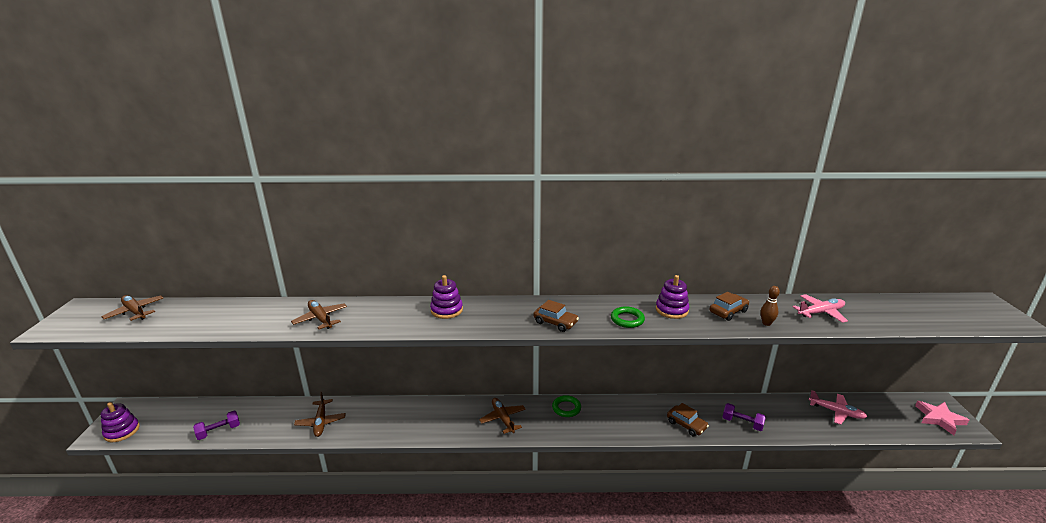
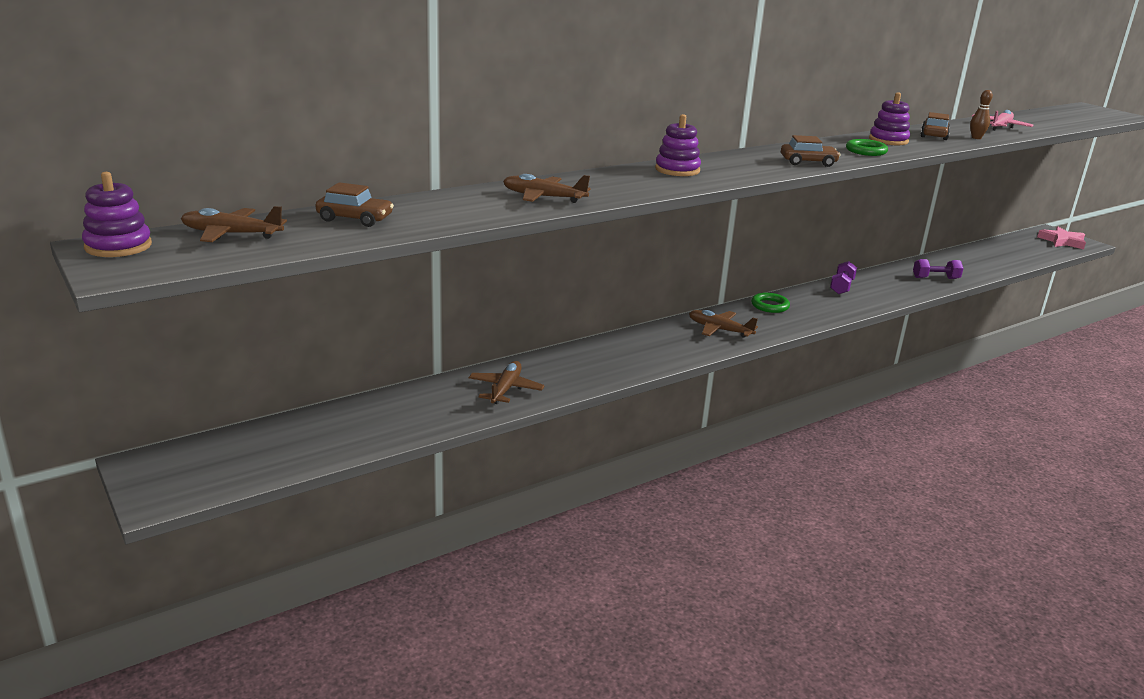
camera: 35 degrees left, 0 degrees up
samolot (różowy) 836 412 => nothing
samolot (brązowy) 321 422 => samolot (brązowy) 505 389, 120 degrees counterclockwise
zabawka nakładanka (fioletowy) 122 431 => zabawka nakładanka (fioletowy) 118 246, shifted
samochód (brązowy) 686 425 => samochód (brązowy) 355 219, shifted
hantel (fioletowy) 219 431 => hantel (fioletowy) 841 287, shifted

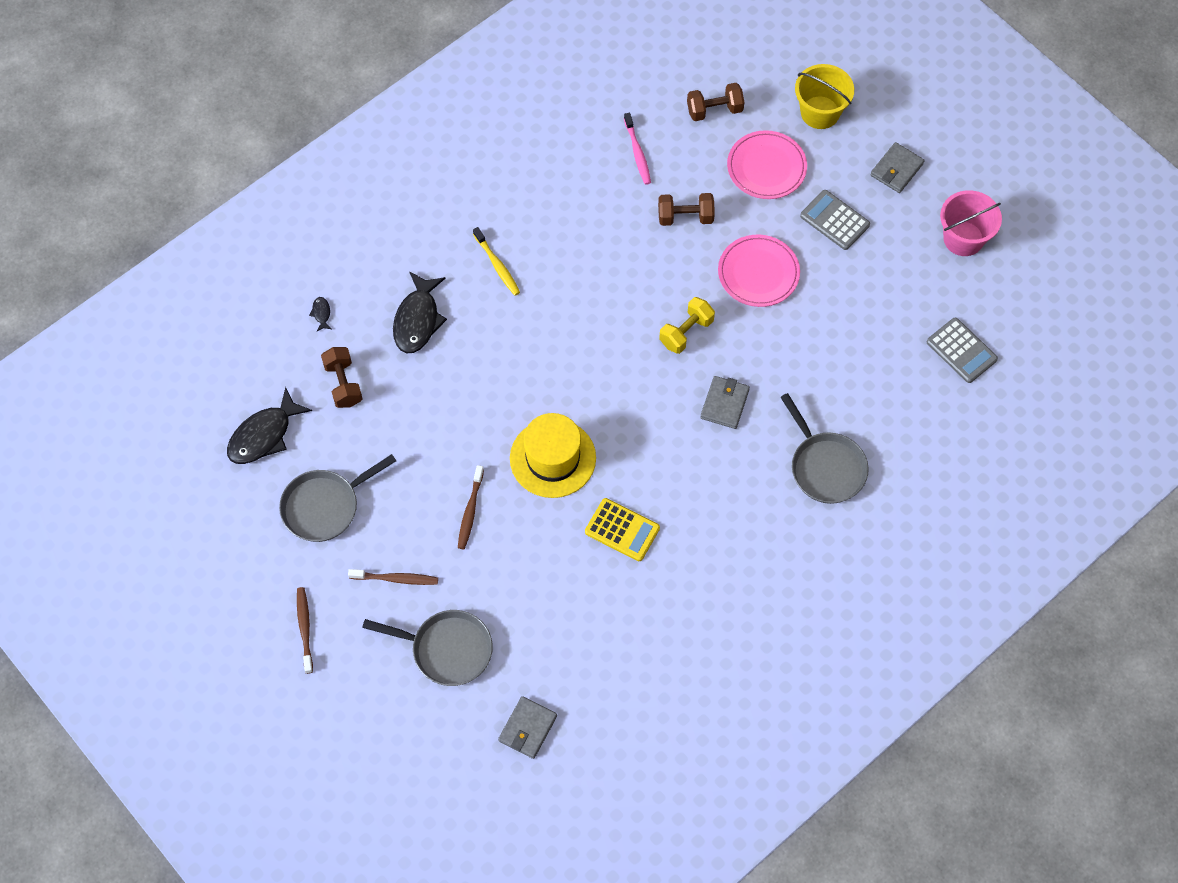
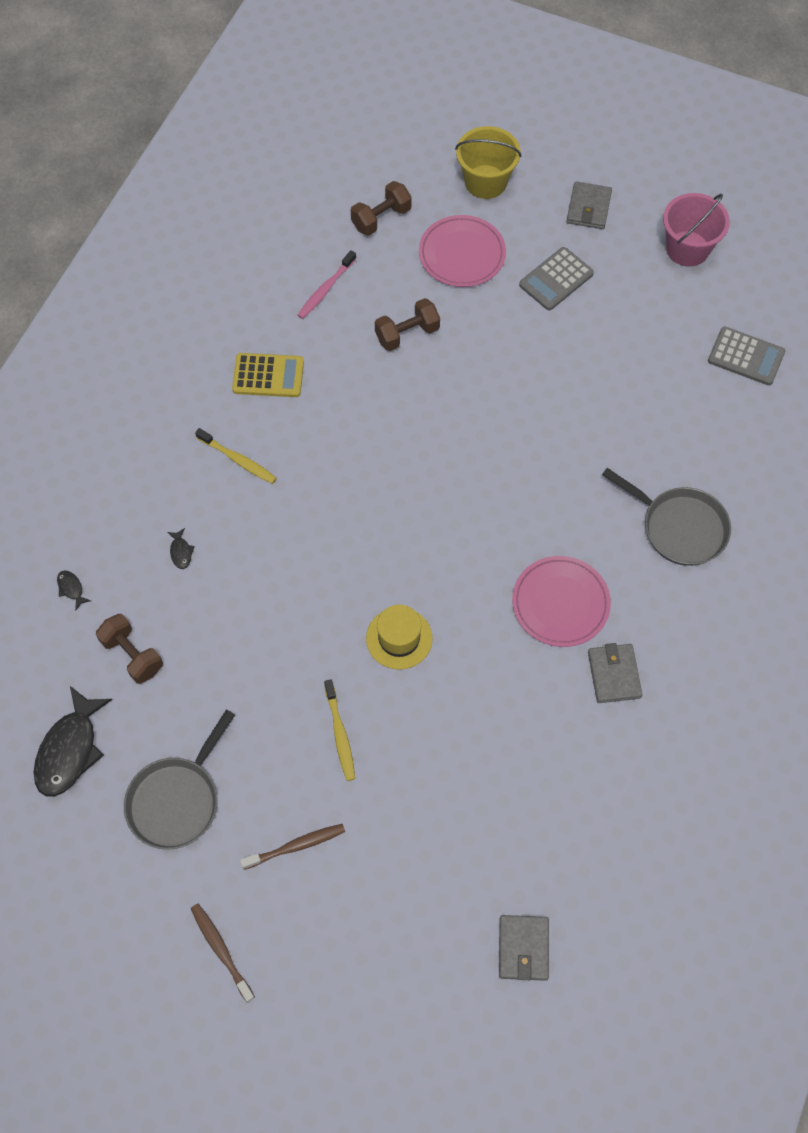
camera: 25 degrees left, 0 degrees up
szczoteczka do zębów (różowy) 637 153 => szczoteczka do zębów (różowy) 326 289, 75 degrees clockwise
kalkulator (szary) 835 220 => kalkulator (szary) 556 279, 60 degrees counterclockwise
talerz (różowy) 758 273 => talerz (różowy) 560 603, shifted
ryba (czarny) 417 320 => ryba (czarny) 181 552, x0.42
hantel (żółty) 686 332 => nothing
portfel (szary) 724 404 => portfel (szary) 614 674, shifted
kapelusz (żółty) 553 458 => kapelusz (żółty) 399 638, x0.66
szczoteczka do zębów (brązowy) 470 511 => szczoteczka do zębów (żółty) 340 734
kalkulator (żółty) 622 530 => kalkulator (żółty) 268 376, shifted
patelnia (szary) 447 649 => nothing

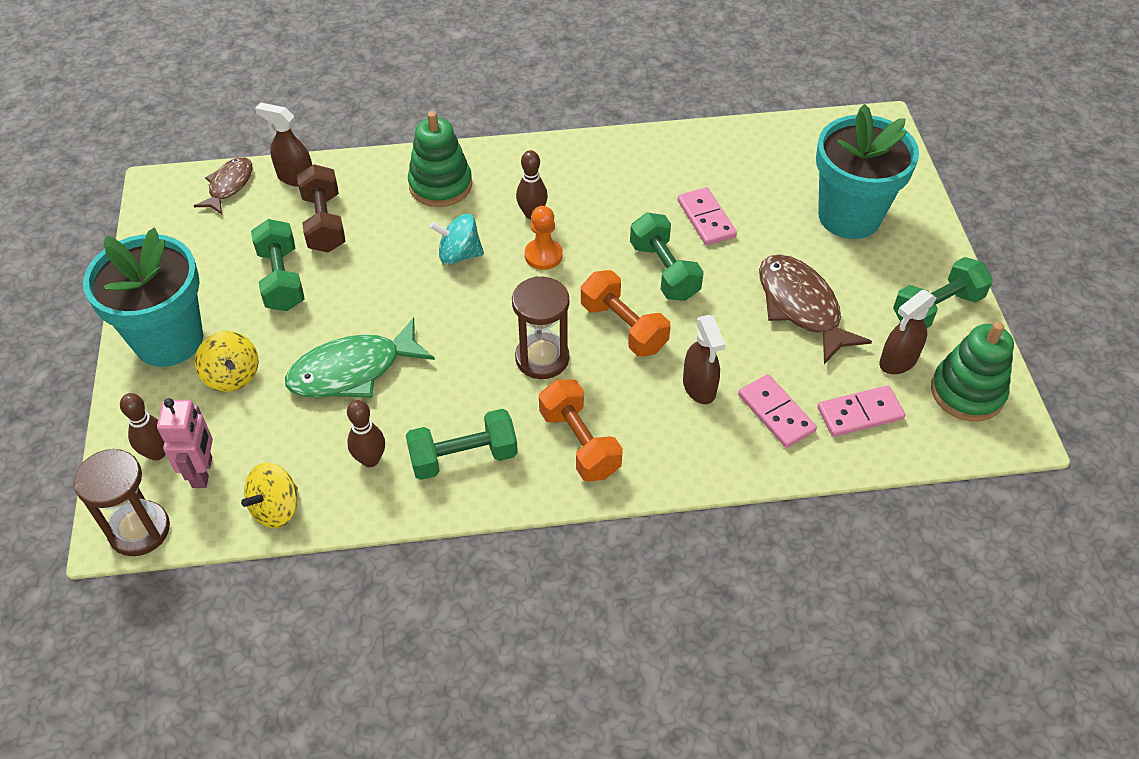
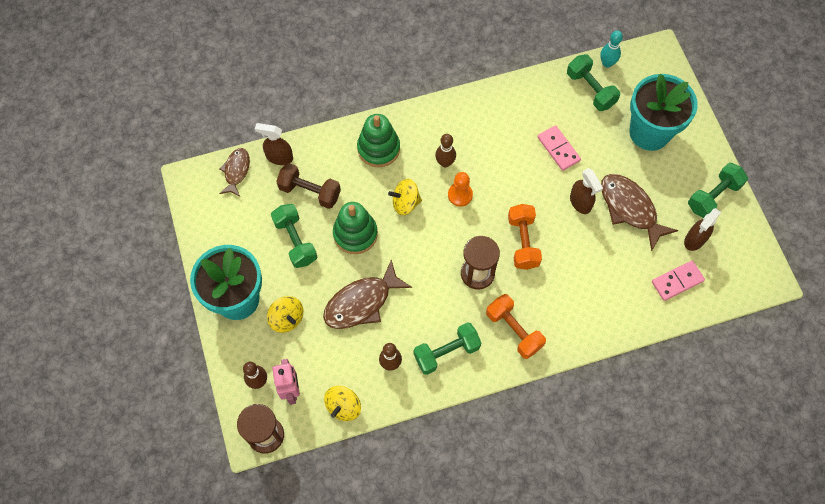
camera: 10 degrees left, 15 degrees up
hantel (brązowy) 324 223 => hantel (brązowy) 310 192, 45 degrees counterclockwise
hantel (zielony) 664 271 => hantel (zielony) 590 89, shifted
bączek (turkusowy) 459 254 => bączek (żółty) 405 203
hantel (pomarańczowy) 623 327 => hantel (pomarańczowy) 523 242, 45 degrees clockwise
spryskiwacz (brązowy) 699 387 => spryskiwacz (brązowy) 580 202, shifted
ryba (zielony) 352 371 => ryba (brązowy) 361 302
zabawka nakładanka (zielony) 967 392 => zabawka nakładanka (zielony) 355 234, shifted
kostka domina (różowy) 776 413 => nothing
nothing => kręgiel (turkusowy) 607 63

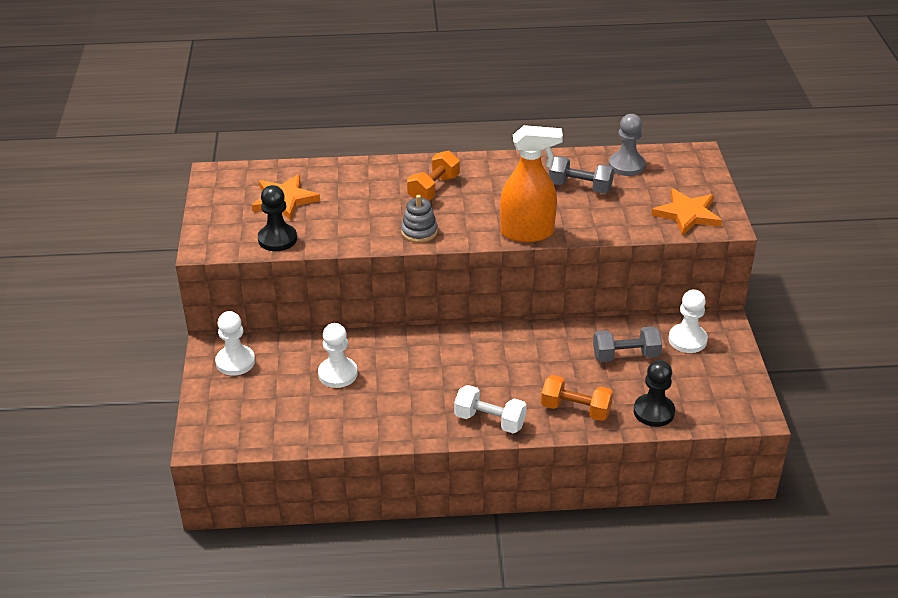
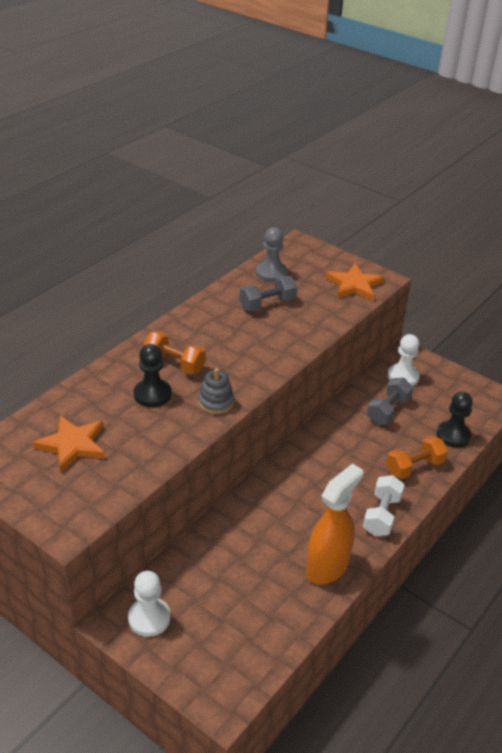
camera: 50 degrees left, 0 degrees up
spryskiwacz (pomarańczowy) 527 233 => spryskiwacz (pomarańczowy) 327 566, shifted
hantel (pomarańczowy) 433 189 => hantel (pomarańczowy) 174 364, 45 degrees counterclockwise
pionek (czarny) 277 239 => pionek (czarny) 152 394, shifted
pionek (biały) 338 374 => nothing
hantel (biały) 489 421 => hantel (biały) 382 515, 45 degrees counterclockwise

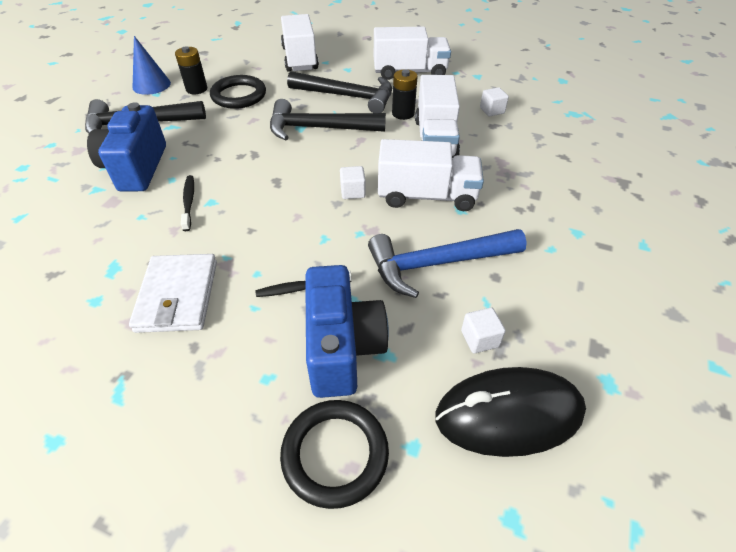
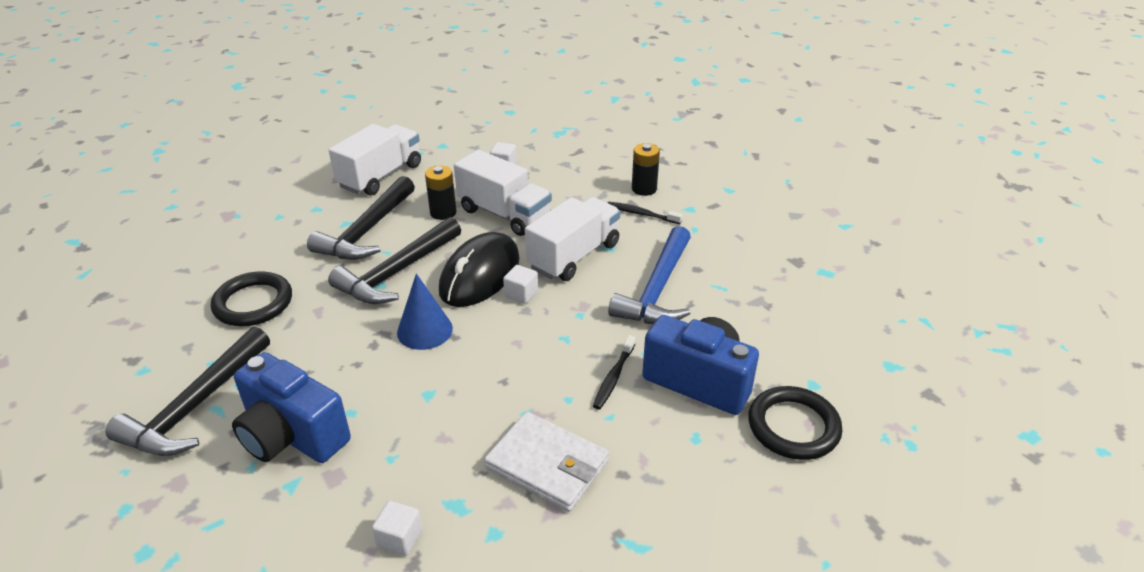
camera: 55 degrees left, 10 degrees down
ciężarówka (biały) 300 59 => nothing
stożek (niebieski) 151 85 => stożek (niebieski) 425 330, shifted
bateria (czarny) 196 89 => bateria (czarny) 644 189, shifted
młotek (czarny) 347 96 => młotek (czarny) 367 231, 150 degrees clockwise
szczoteczka do zębów (czarny) 189 202 => szczoteczka do zębów (czarny) 641 214, shifted
sześcian (biały) 479 339 => sześcian (biały) 399 538, shifted
myszka (czarny) 508 414 => myszka (czarny) 480 275, shifted

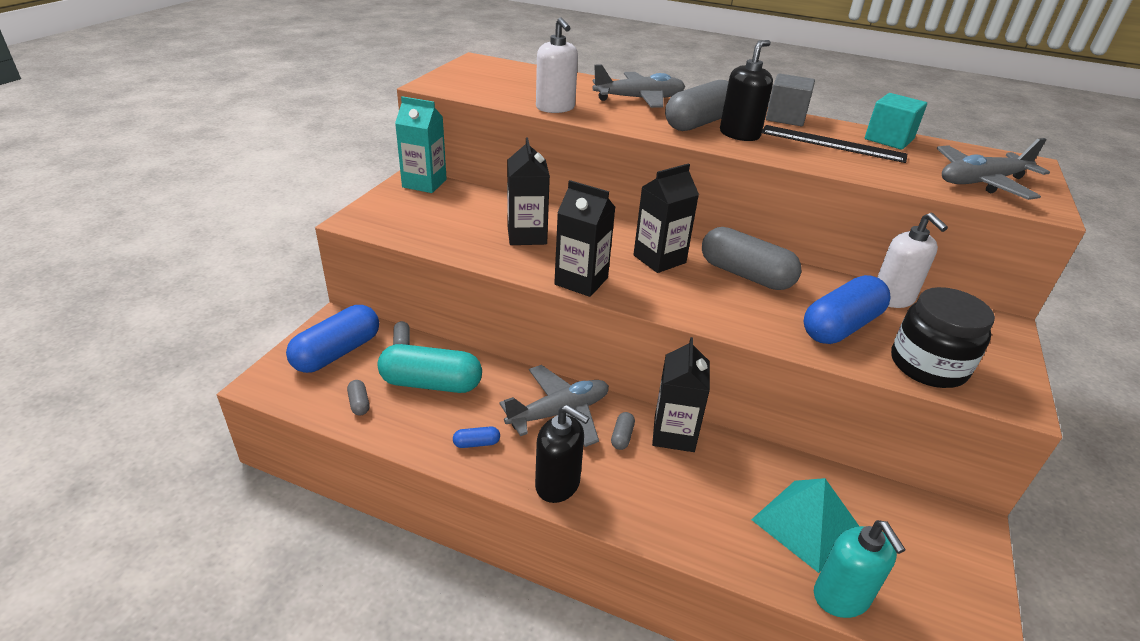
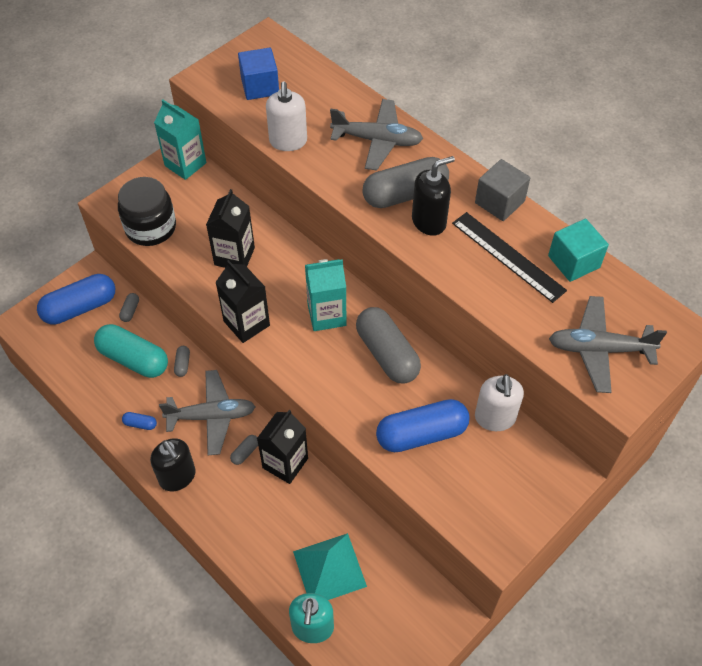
camera: 25 degrees right, 20 degrees up
karton mleka (czarny) 659 259 => karton mleka (turkusowy) 326 315
słoik (czarny) 928 365 => słoik (czarny) 150 227, shifted
kapsułka (szary) 359 403 => kapsułka (szary) 182 364, shifted
nothing => sześcian (niebieski) 260 86

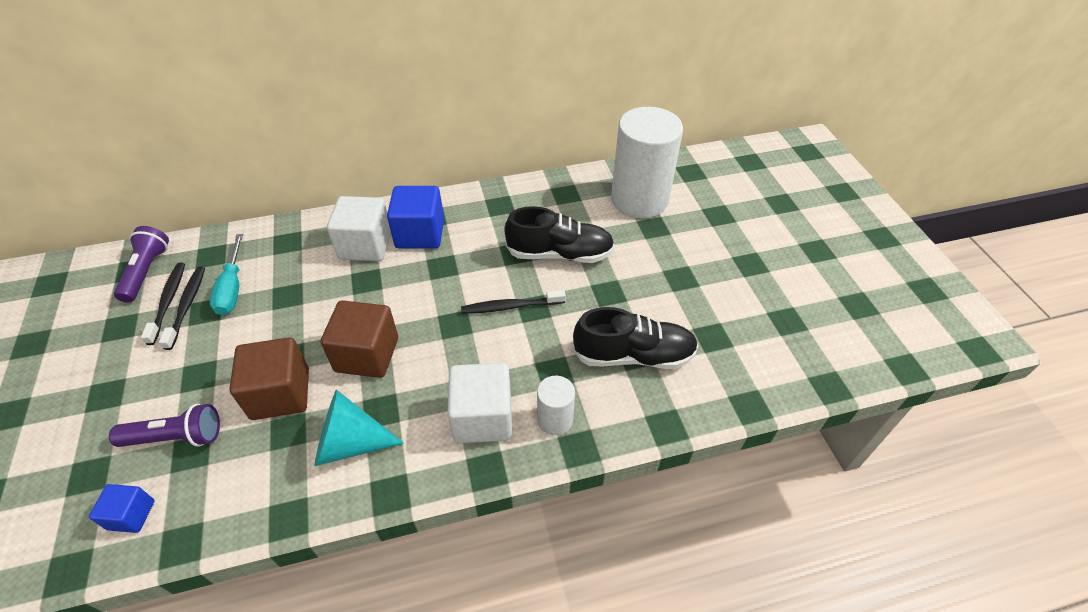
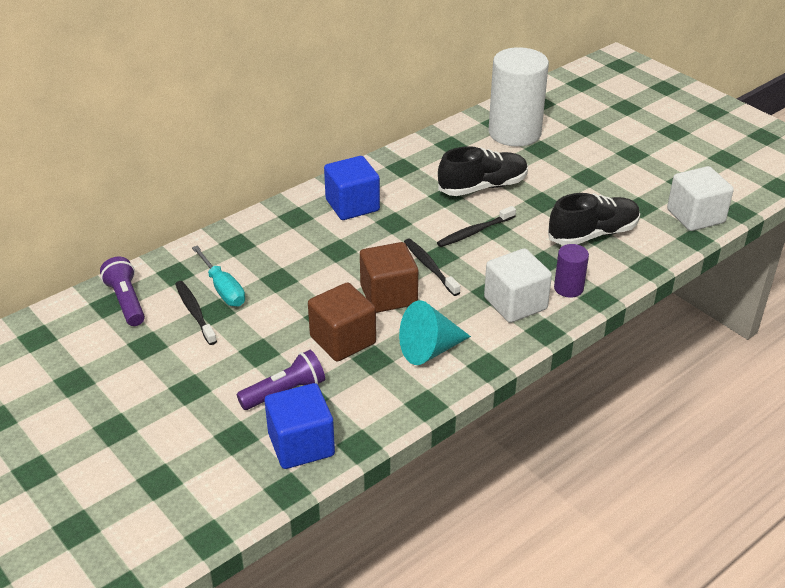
camera: 25 degrees left, 10 degrees down
sześcian (biały) 365 245 => sześcian (biały) 695 216, shifted
szczoteczka do zębów (czarny) 168 301 => szczoteczka do zębów (czarny) 430 267, shifted
walec (biały) 555 420 => walec (fioletowy) 568 288
sześcian (niebieski) 131 515 => sześcian (niebieski) 301 444, x1.82

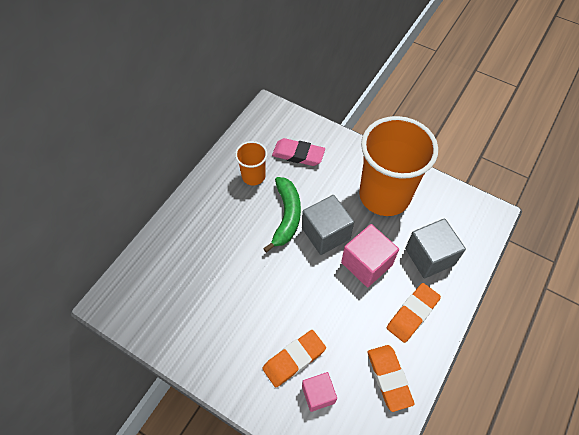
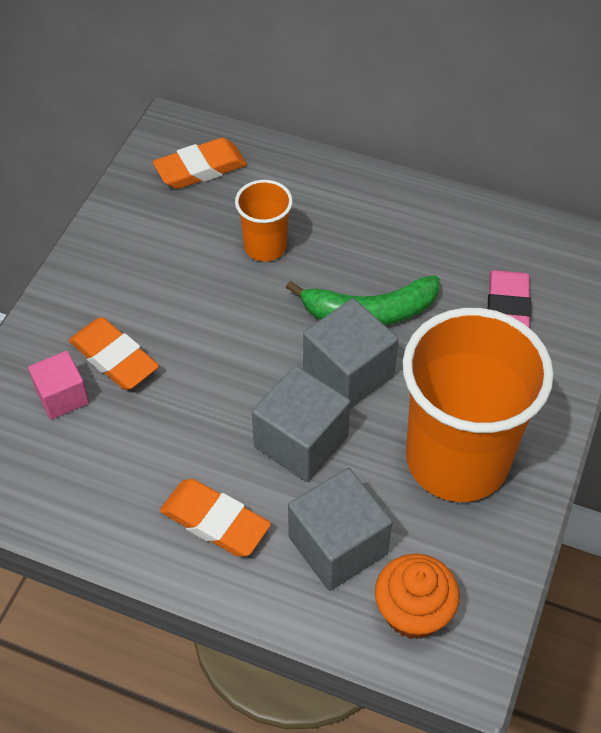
camera: 80 degrees right, 5 degrees down
szklanka (pomarańczowy) 253 176 => szklanka (pomarańczowy) 265 246, shifted
sześcian (różowy) 366 263 => sześcian (szary) 301 442
gumka do mazania (pomarańczowy) 389 378 => gumka do mazania (pomarańczowy) 200 169, shifted
nothing => muffinka (pomarańczowy) 413 612

